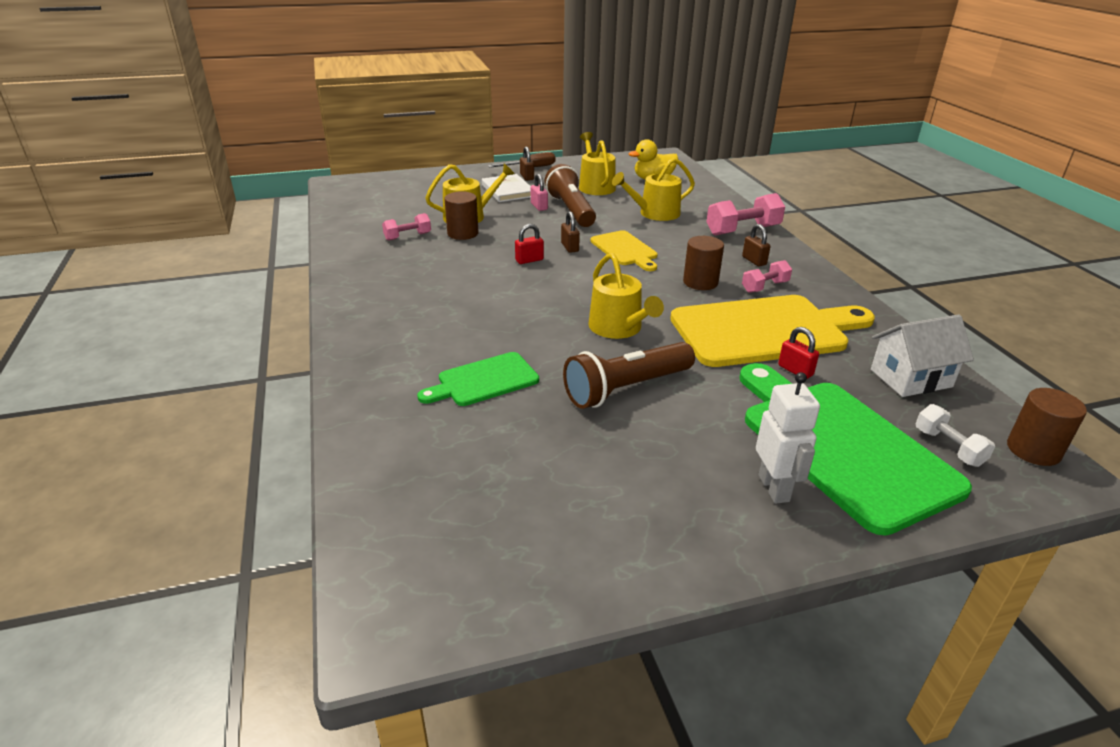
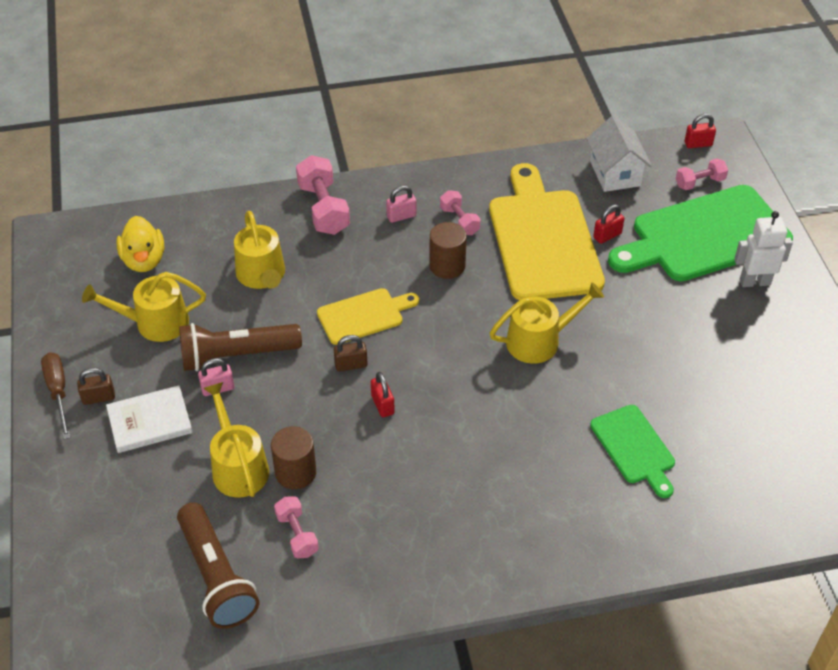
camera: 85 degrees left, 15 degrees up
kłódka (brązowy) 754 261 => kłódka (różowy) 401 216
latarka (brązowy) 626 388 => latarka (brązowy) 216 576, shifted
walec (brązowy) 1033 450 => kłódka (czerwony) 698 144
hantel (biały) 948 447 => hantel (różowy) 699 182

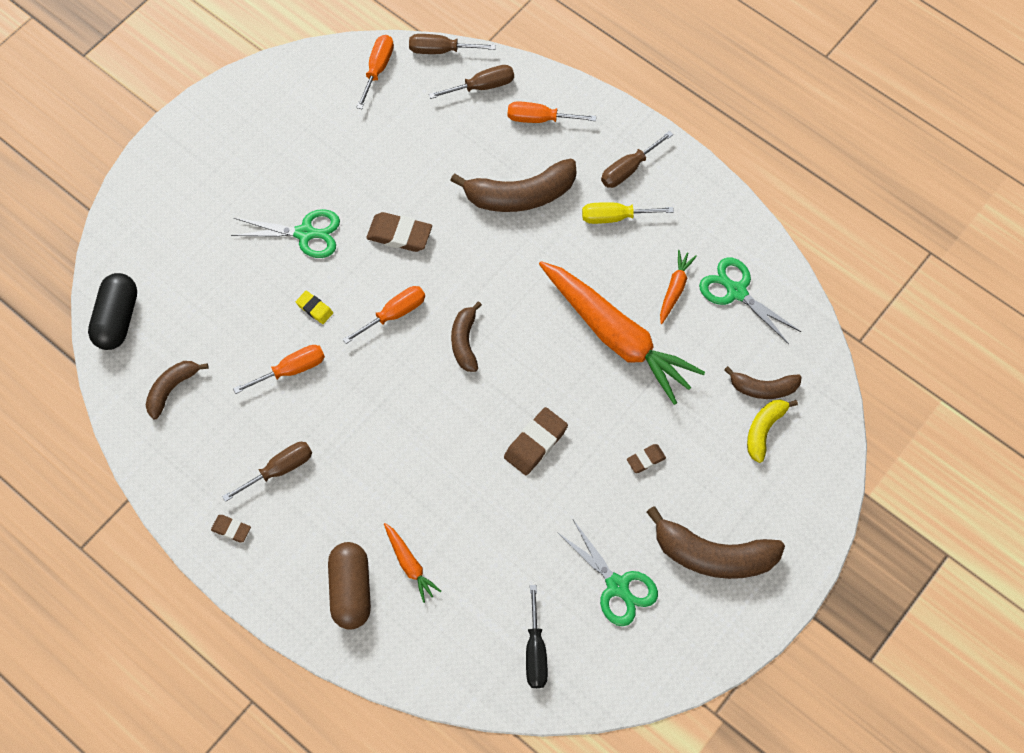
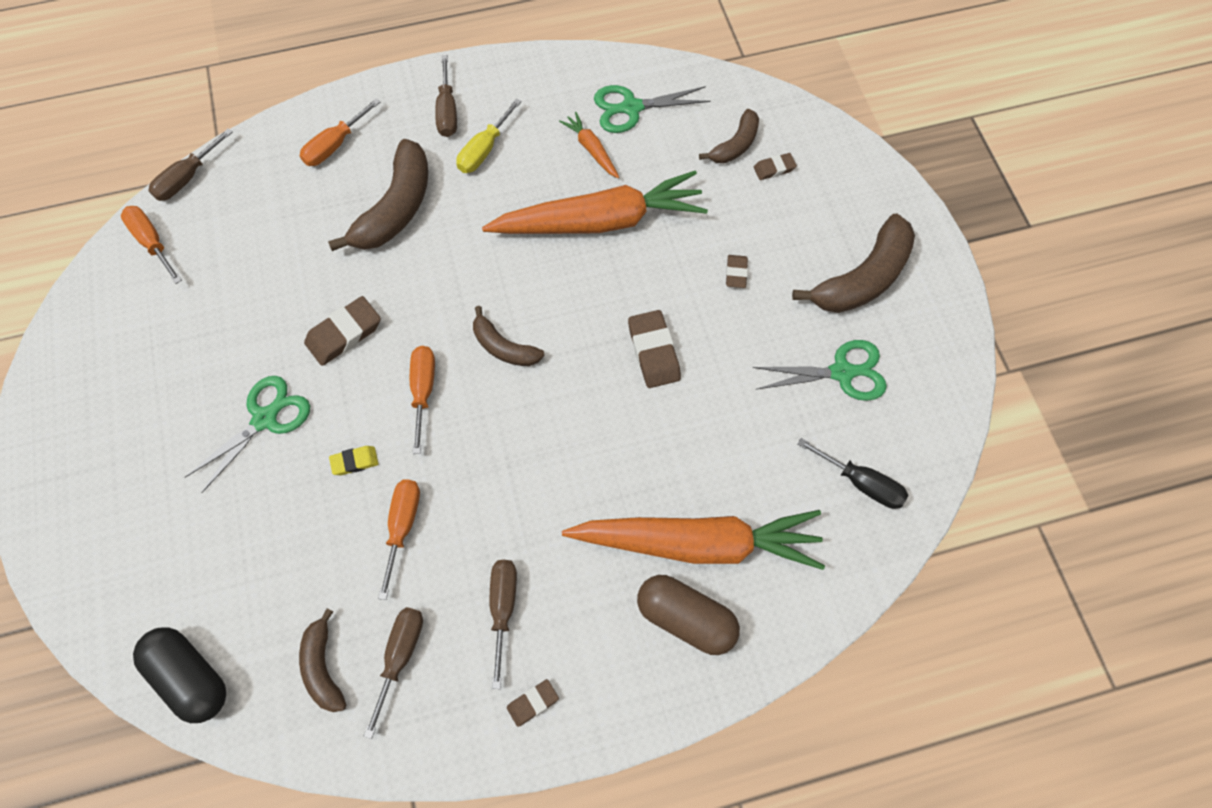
camera: 55 degrees left, 0 degrees up
śrubokręt (brązowy) 482 86 => śrubokręt (brązowy) 400 656, shifted
banan (żółty) 764 430 => gumka do mazania (brązowy) 774 169
marchewka (pomarańczowy) 409 564 => marchewka (pomarańczowy) 696 543, x2.35

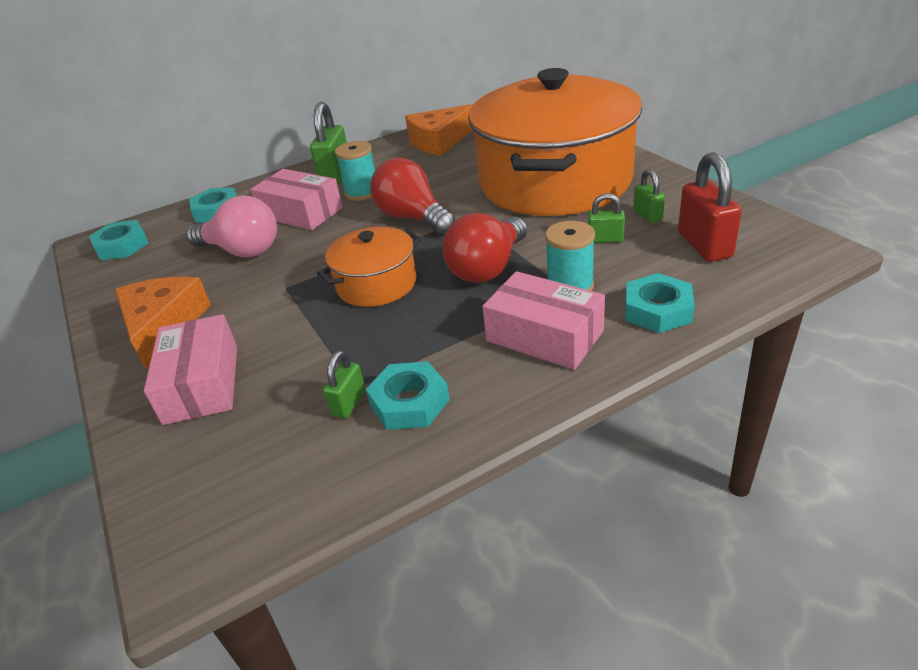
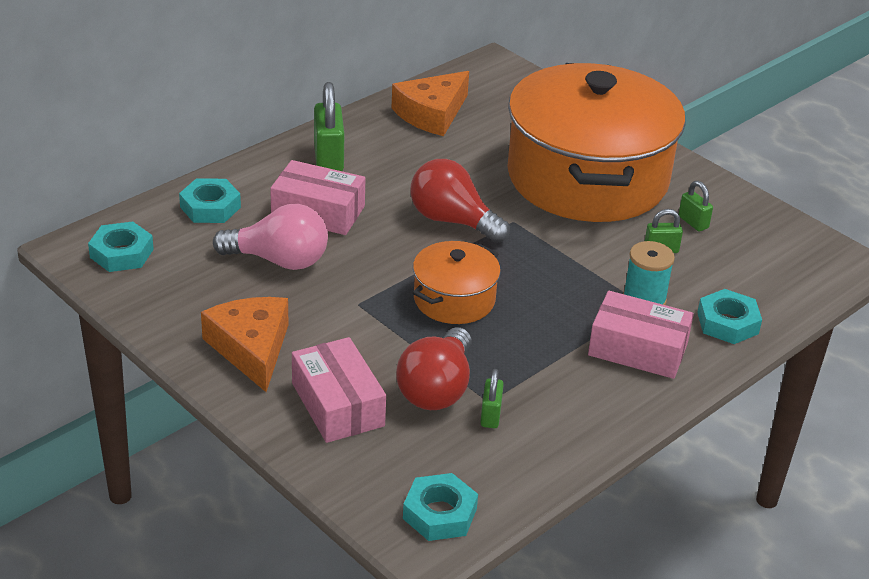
camera: 20 degrees left, 0 degrees up
szpulka (turkusowy) 362 192 => nothing
kłódka (czerwony) 704 245 => nothing
żarówka (czerwony) 488 268 => żarówka (czerwony) 437 389, shifted
nakrętka (turkusowy) 409 402 => nakrętka (turkusowy) 440 513, shifted

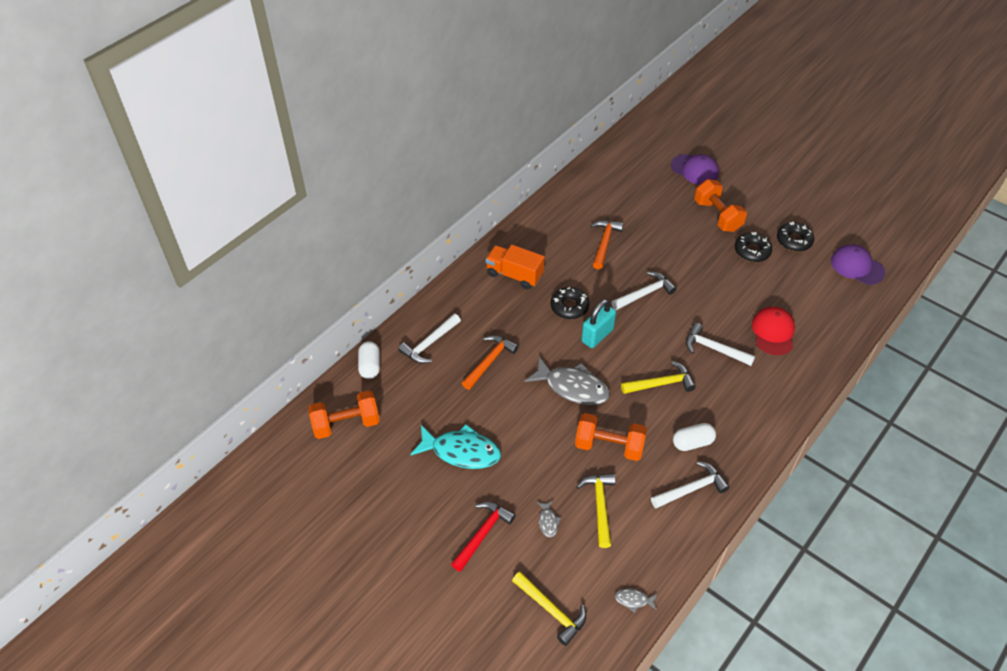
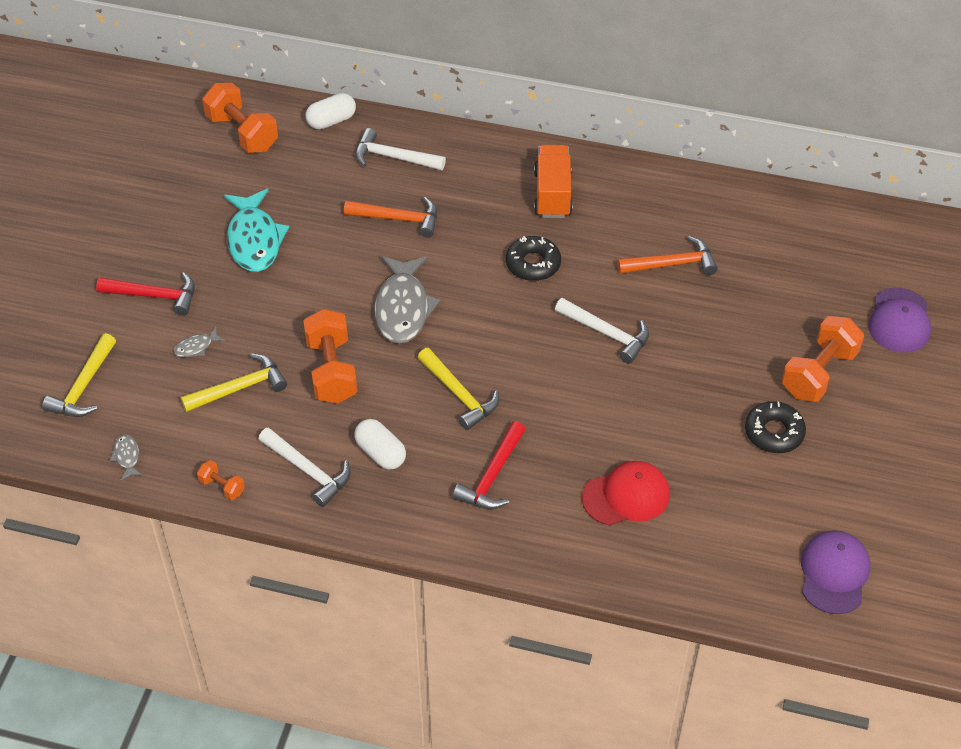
camera: 65 degrees right, 0 degrees up
donut (czarny) 794 241 => nothing
kłódka (turkusowy) 597 335 => nothing
młotek (biały) 714 349 => nothing
nothing => młotek (czerwony) 492 476
nothing => hantel (pomarańczowy) 222 487

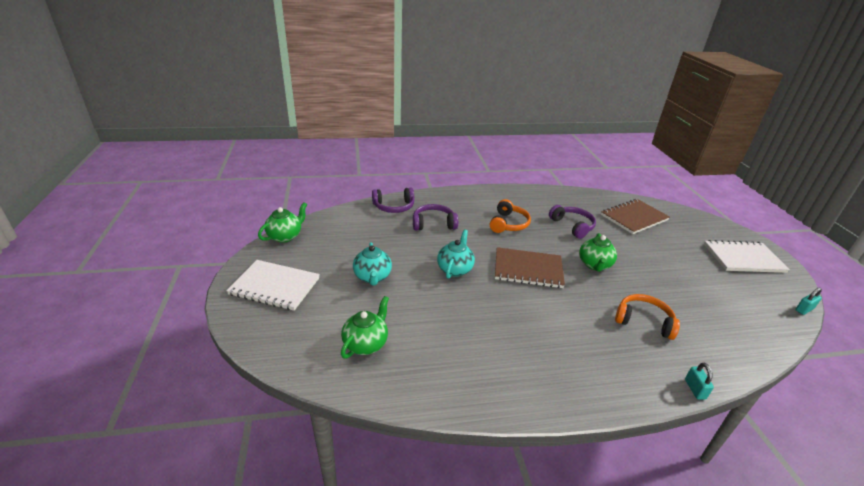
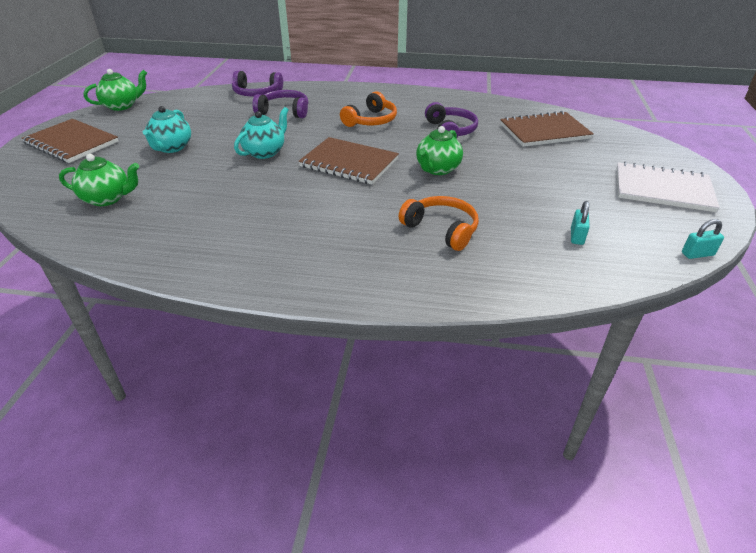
camera: 20 degrees right, 5 degrees up
zeszyt (biały) 275 286 => zeszyt (brązowy) 71 143
imbryk (zielony) 366 343 => imbryk (zielony) 108 198, 45 degrees clockwise
kłódka (turkusowy) 695 389 => kłódka (turkusowy) 577 236, shifted

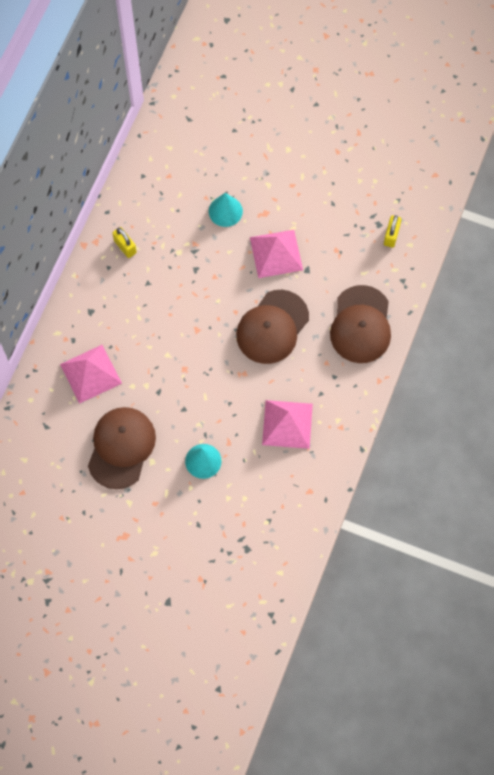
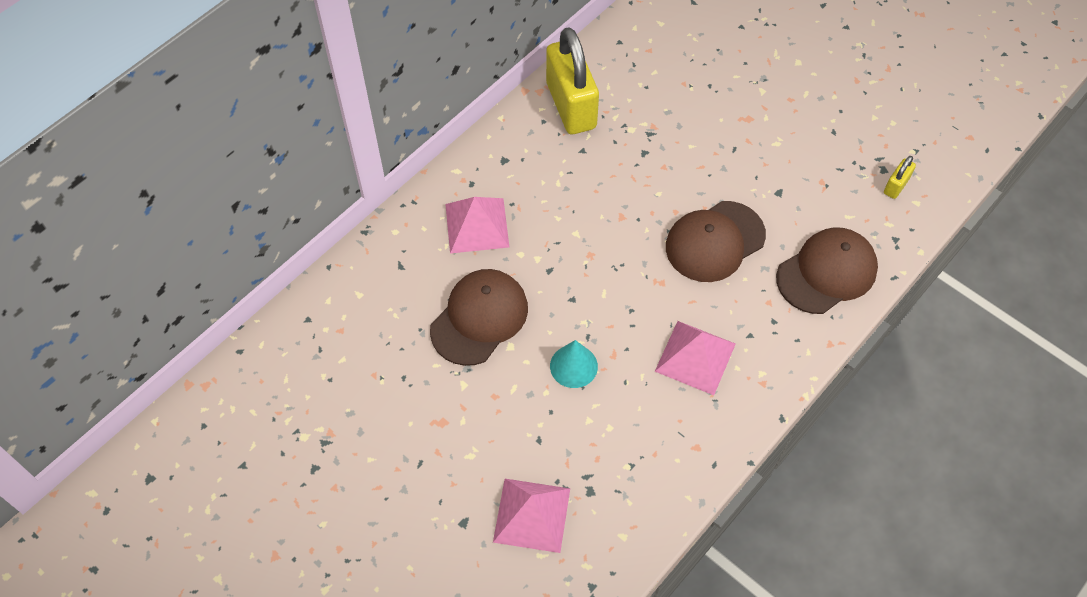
camera: 20 degrees right, 10 degrees down
stożek (turkusowy) 225 211 => nothing
kłódka (żółty) 125 247 => kłódka (żółty) 571 106, x2.34
piramida (różowy) 276 253 => piramida (różowy) 531 515, shifted
czapka (brązowy) 361 325 => czapka (brązowy) 827 272, 150 degrees counterclockwise

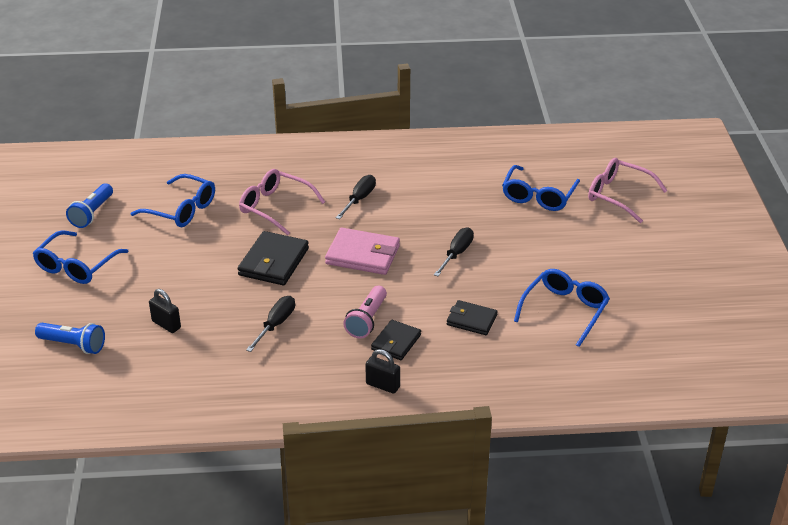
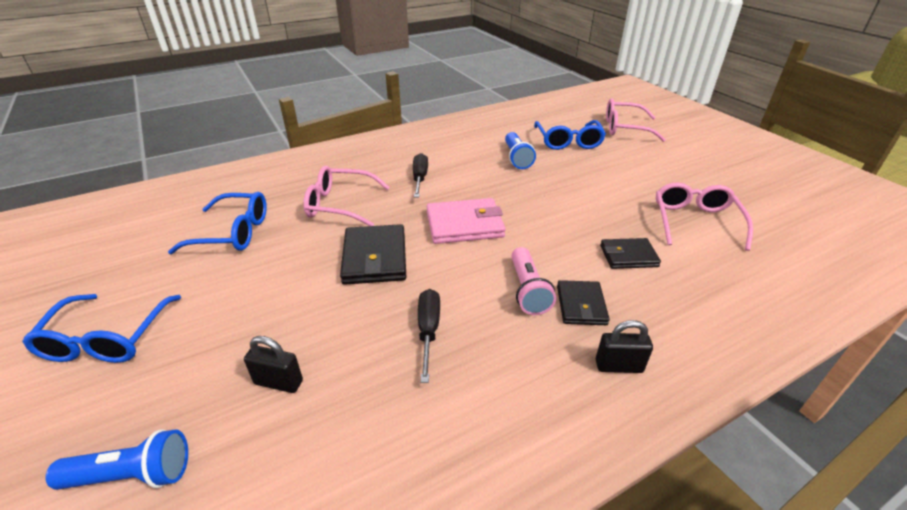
camera: 25 degrees left, 0 degrees up
latarka (niebieski) 92 213 => latarka (niebieski) 517 158, shifted
śrubokręt (czarny) 456 254 => nothing
okulary (niebieski) 564 311 => okulary (różowy) 695 222

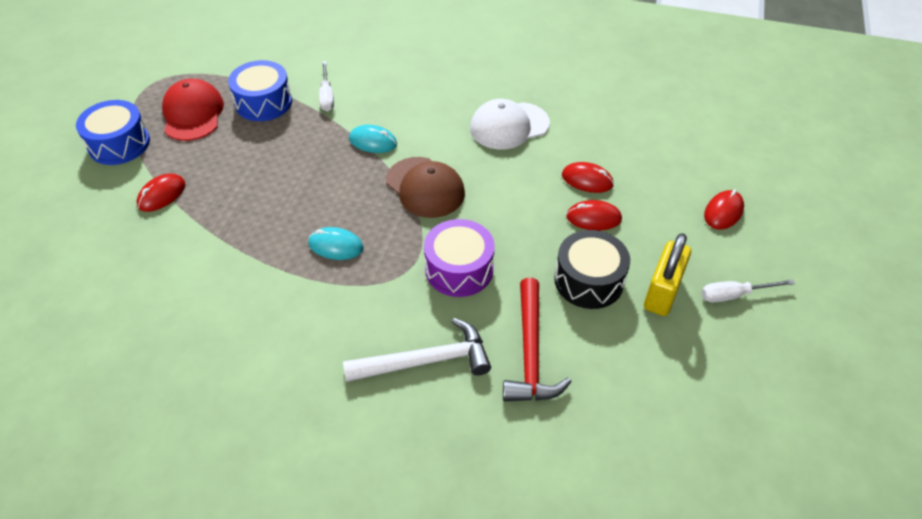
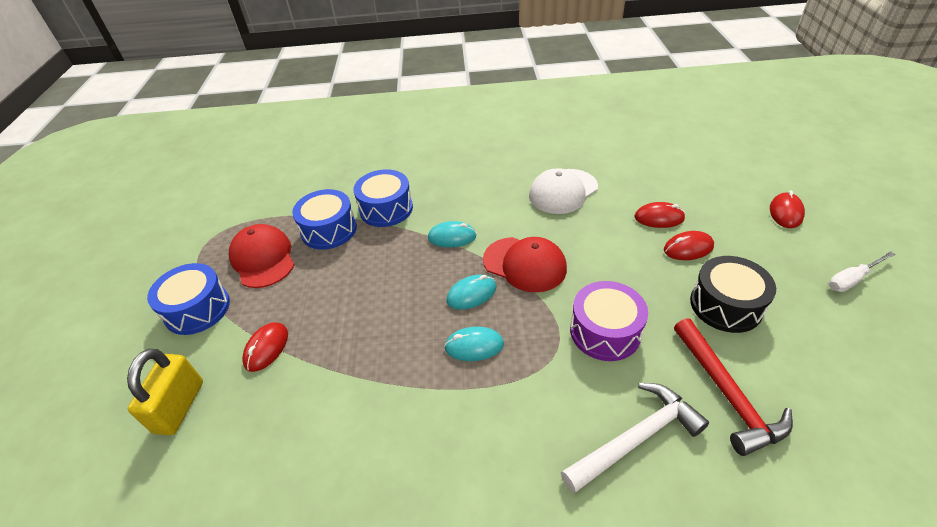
camera: 15 degrees left, 5 degrees down
śrubokręt (biały) 327 96 => bęben (niebieski) 386 209
czapka (brązowy) 425 187 => czapka (czerwony) 524 264
kłódka (żółty) 662 292 => kłódka (żółty) 179 407, shifted
nothing => myszka (turkusowy) 471 294

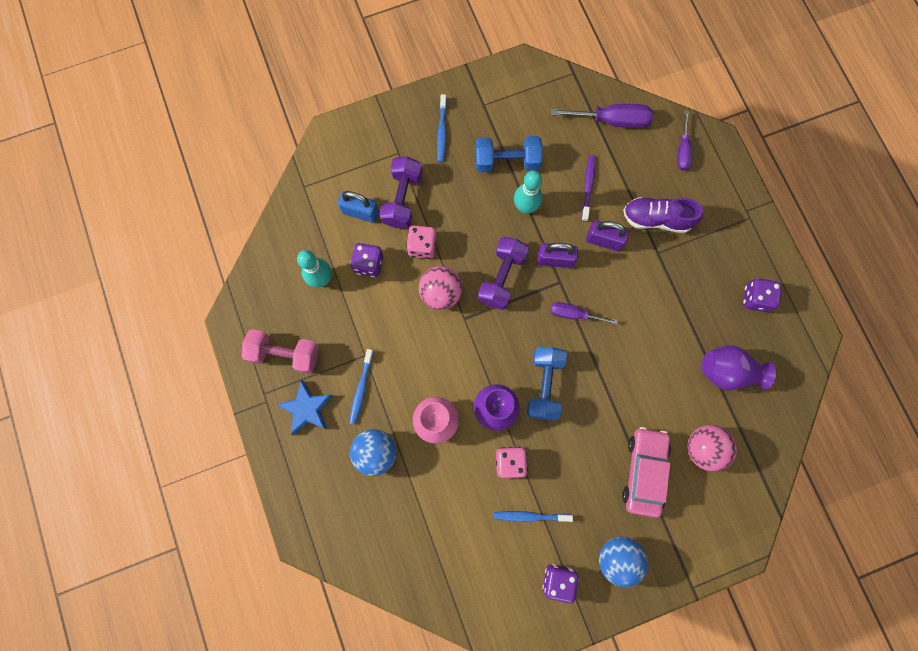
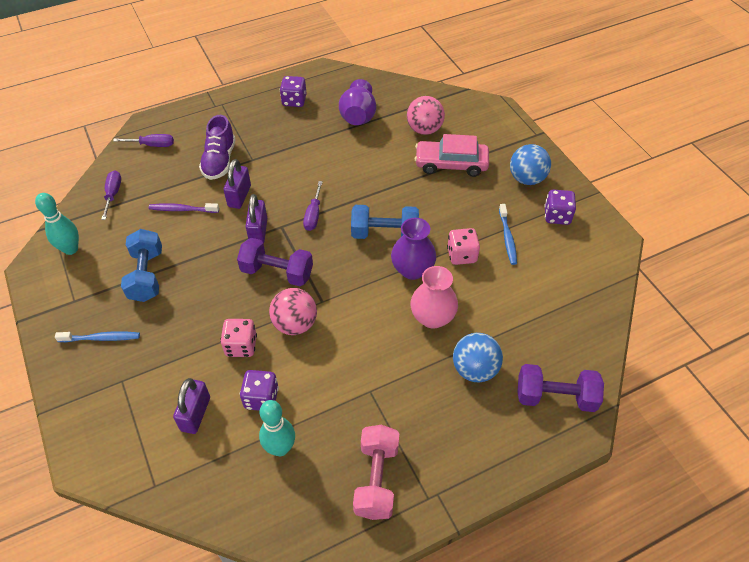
camera: 95 degrees left, 25 degrees down
śrubokręt (fioletowy) 612 121 => śrubokręt (fioletowy) 113 194, x0.63
hantel (fioletowy) 402 199 => hantel (fioletowy) 555 397, shifted
kręgiel (turkusowy) 525 207 => kręgiel (turkusowy) 71 249, shifted
kłódka (niebieski) 360 212 => kłódka (fioletowy) 195 414
szczoteczka do zębów (niebieski) 361 389 => nothing
gwiazda (niebieski) 307 409 => nothing

